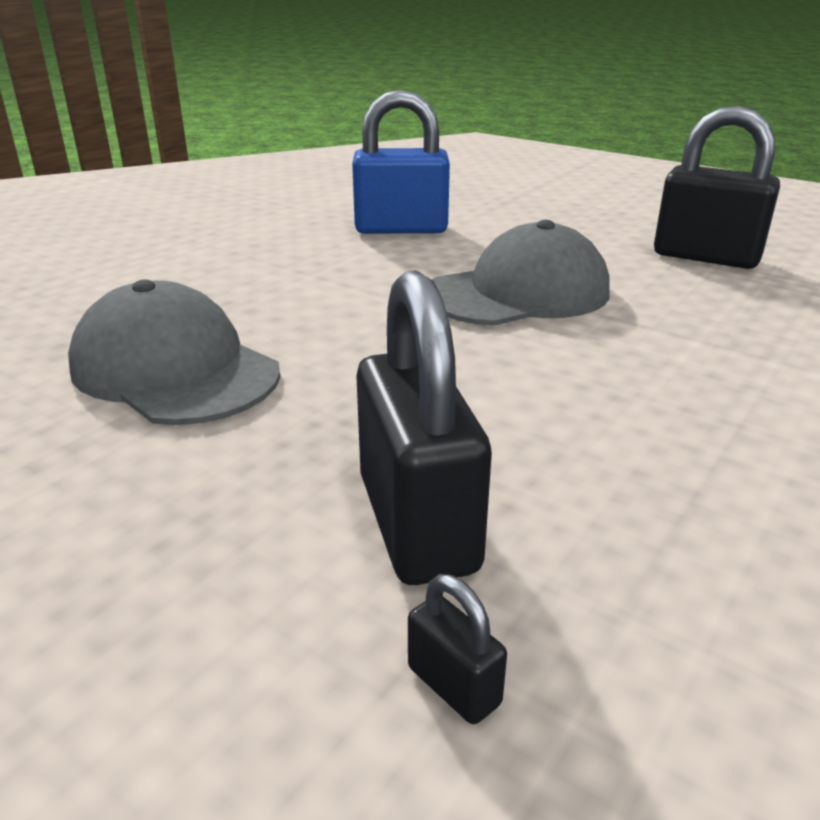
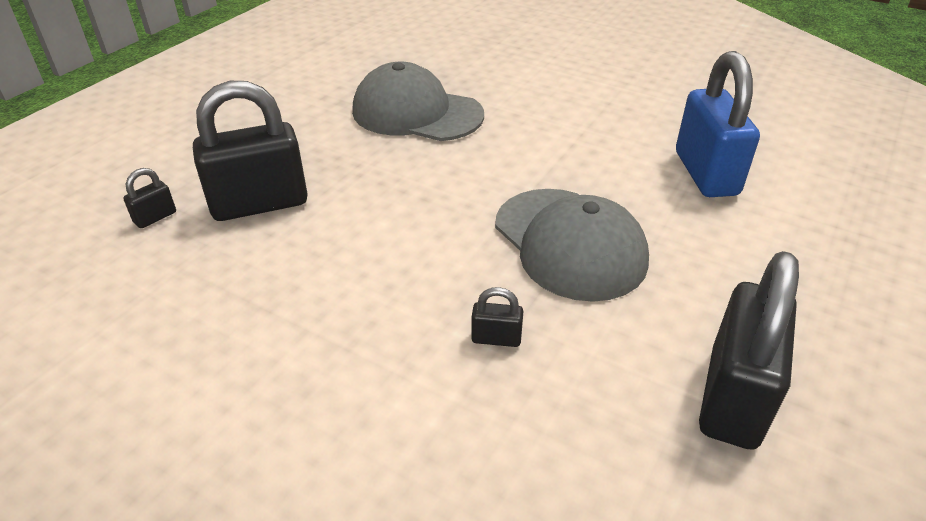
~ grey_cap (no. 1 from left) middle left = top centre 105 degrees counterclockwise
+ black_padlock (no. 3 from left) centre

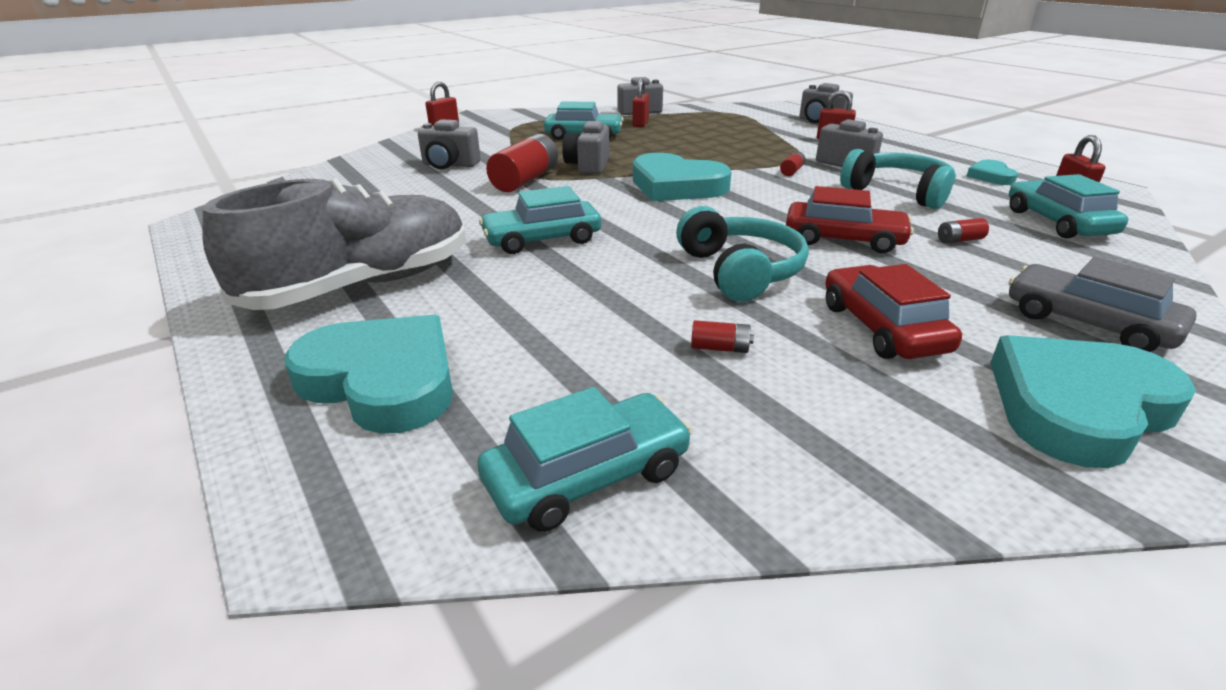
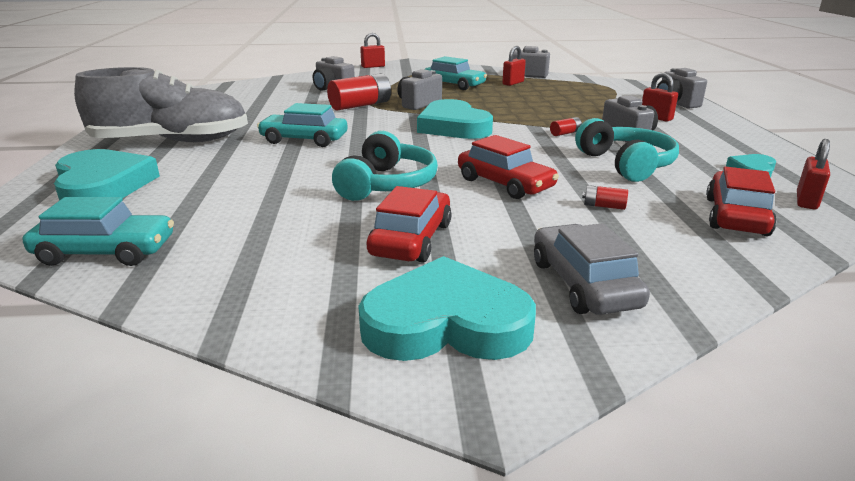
~ turquoise_car (no. 4 from left) top right to red_car (no. 3 from left) middle right
- red_battery (no. 2 from left) centre

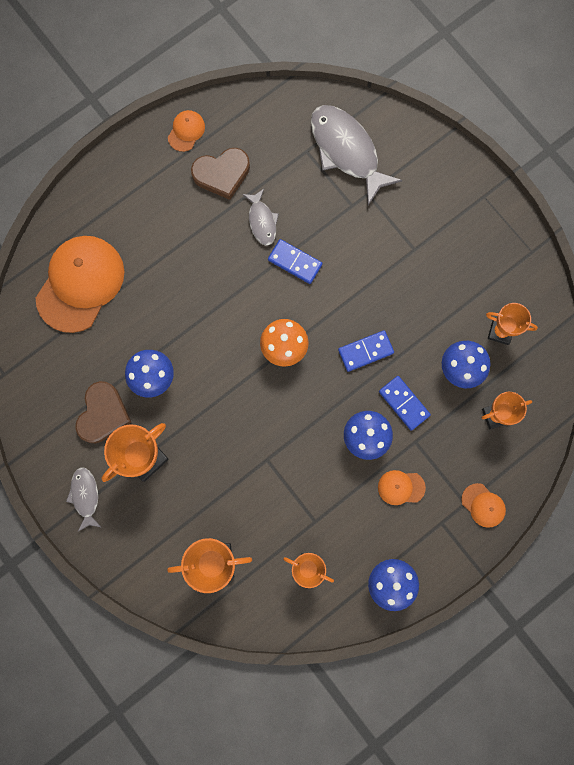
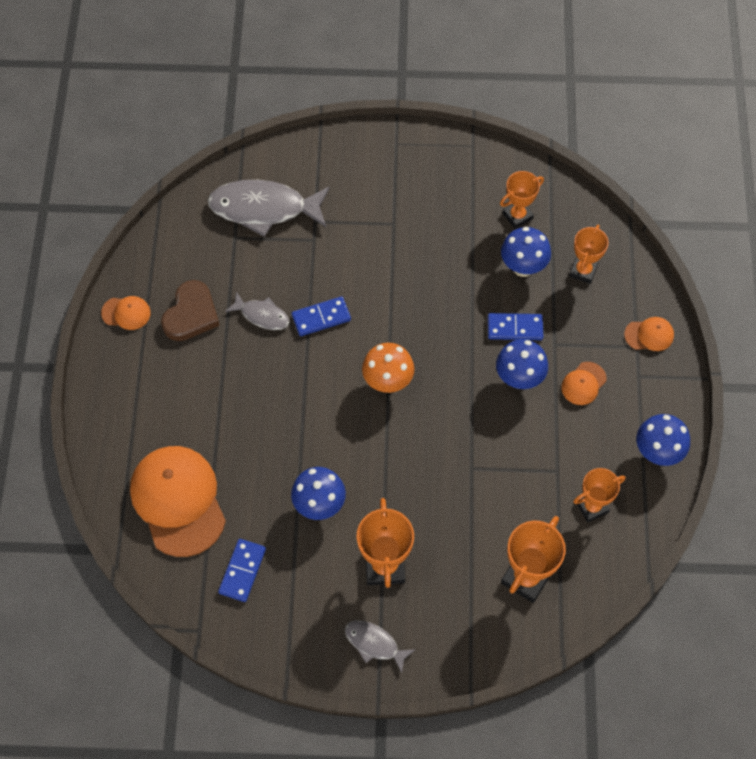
~ orange_cap (no. 2 from left in the first image) top left = middle left 120 degrees clockwise
~ blue_domino (no. 2 from left in the first image) centre to blue_domino (no. 1 from left) bottom left
- brown_heart (no. 1 from left) middle left

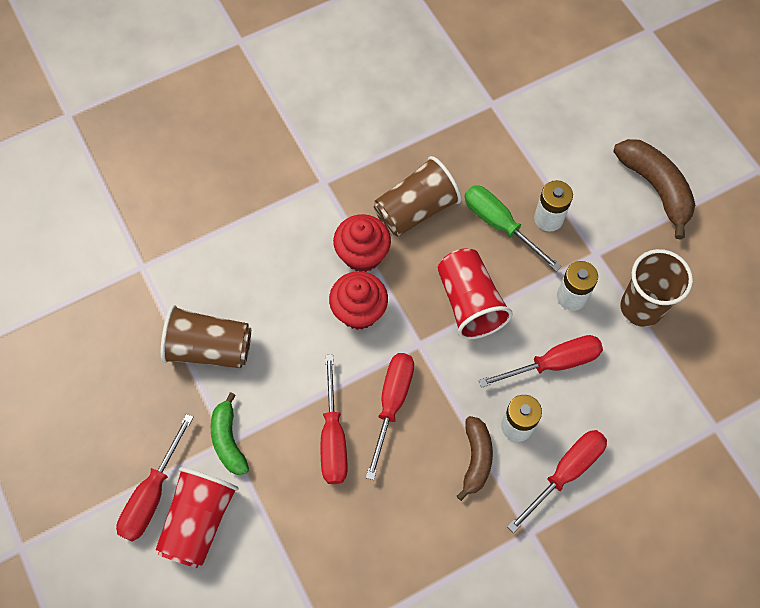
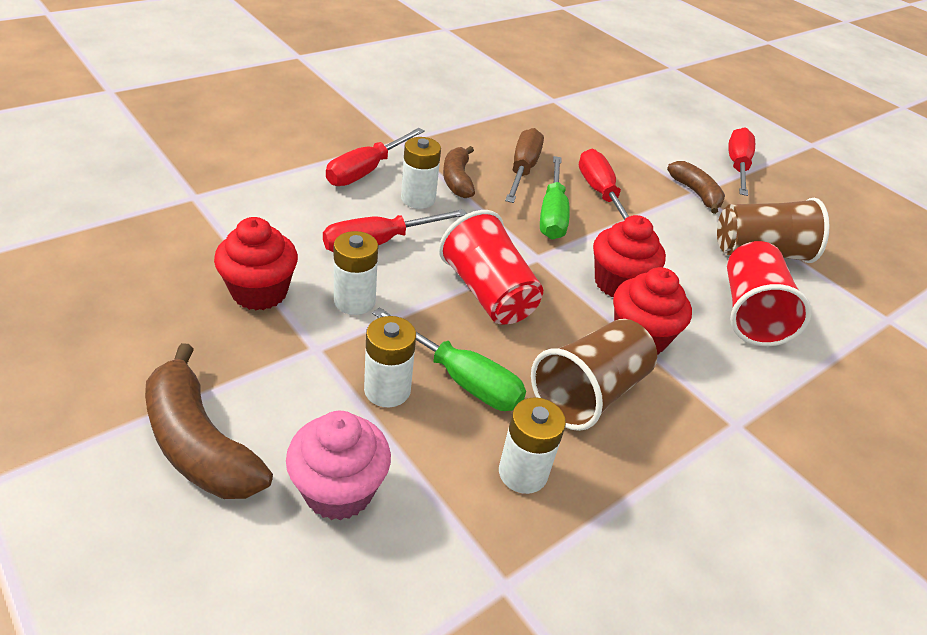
~ brown_cup (no. 3 from left) middle right to red_cupcake (no. 1 from left) middle left
~ red_screwdriver (no. 3 from left) bottom centre to green_screwdriver (no. 2 from left) top centre
~ green_banana bottom left to brown_banana (no. 3 from left) top right
~ red_cup (no. 1 from left in the first image) bottom left to red_cup (no. 2 from left) middle right
+ brown_screwdriver top centre
+ white_battery (no. 4 from left) bottom centre
+ pink_cupcake bottom centre

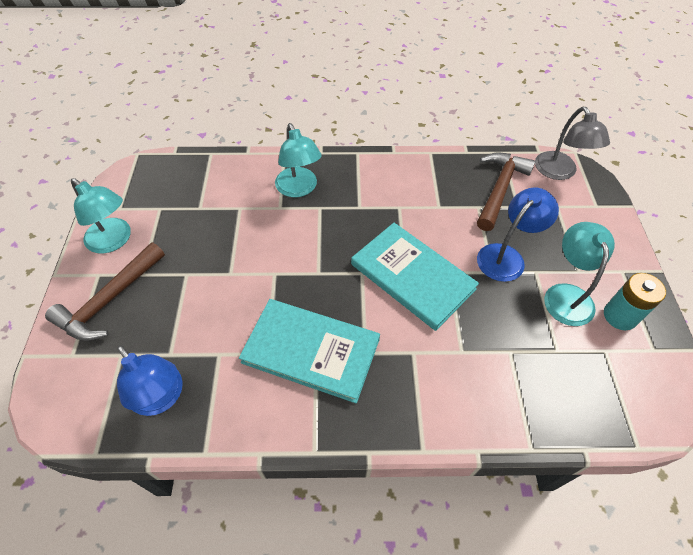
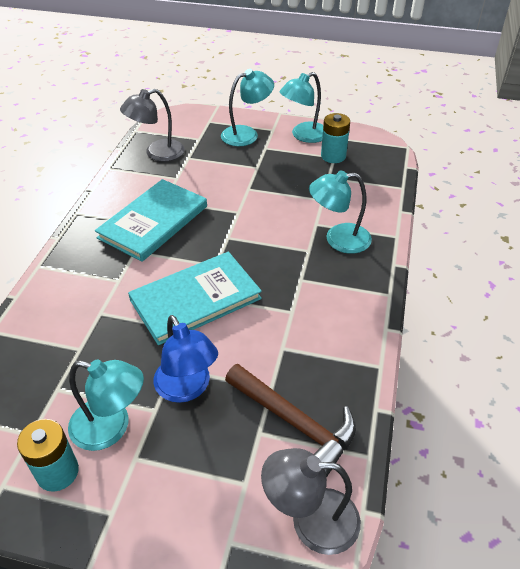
~ brown_hammer (no. 1 from left) middle left to turquoise_lamp (no. 2 from left) top centre
~ blue_lamp (no. 1 from left) bottom left to grey_lamp (no. 1 from left) top left
+ turquoise_battery (no. 2 from left) top centre

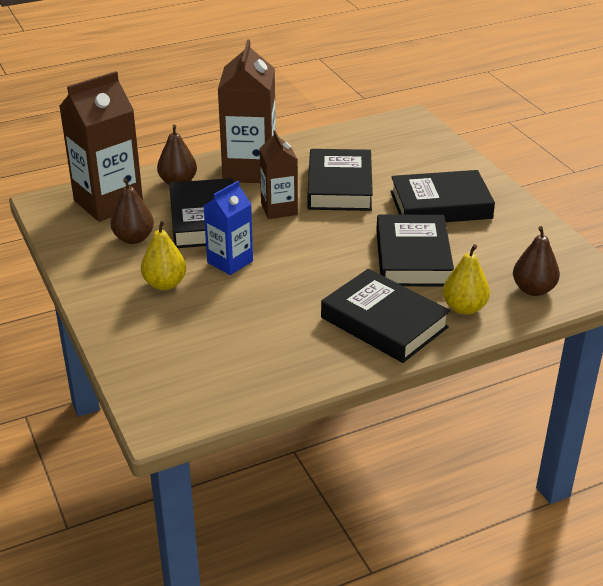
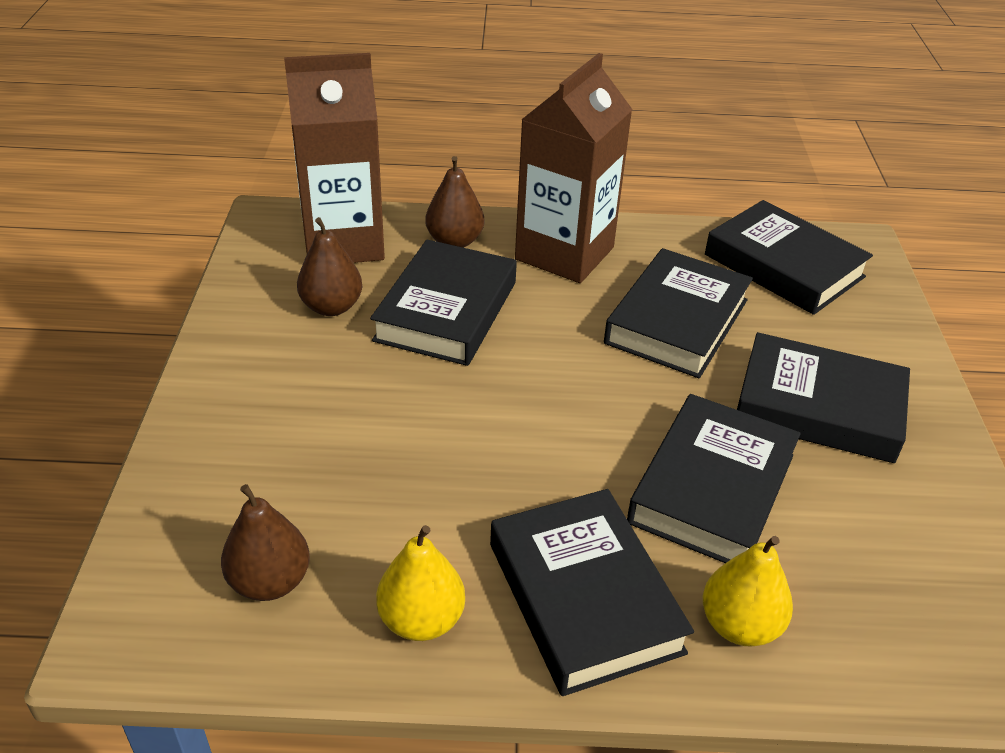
- brown_carton (no. 3 from left) top centre
- blue_carton centre
~ yellow_pear (no. 1 from left) middle left to bottom centre
~ brown_pear (no. 3 from left in the first image) middle right to brown_pear (no. 1 from left) bottom left
+ black_book (no. 5 from left) middle right

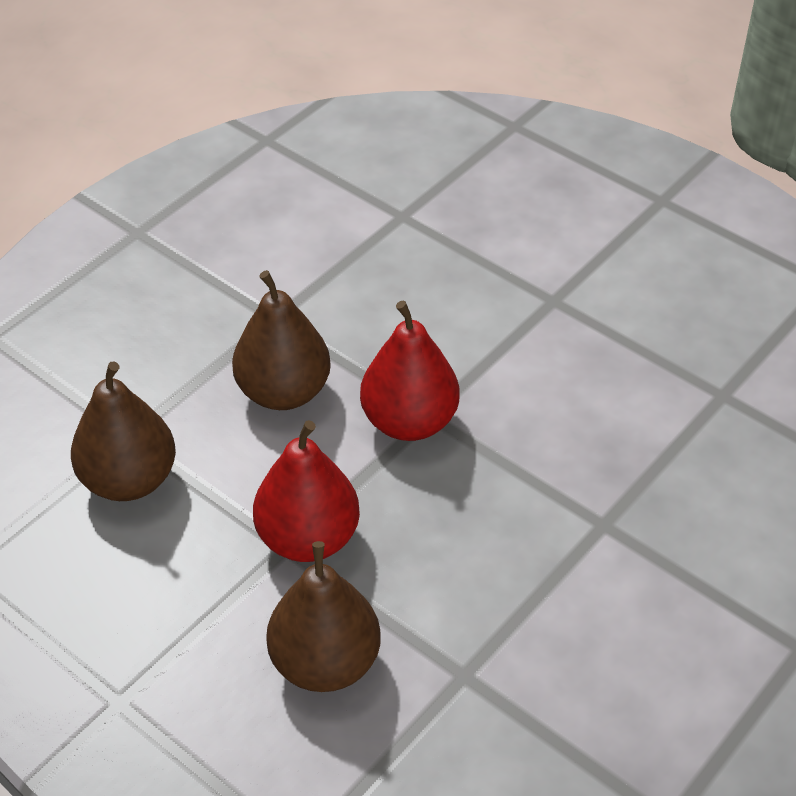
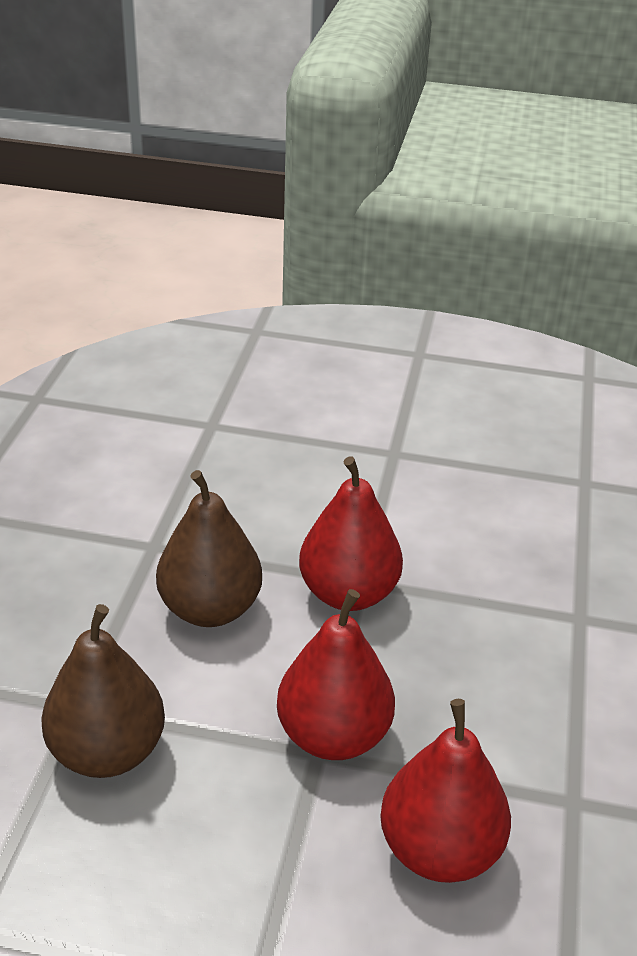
~ brown_pear (no. 3 from left) bottom centre to red_pear (no. 3 from left) bottom right

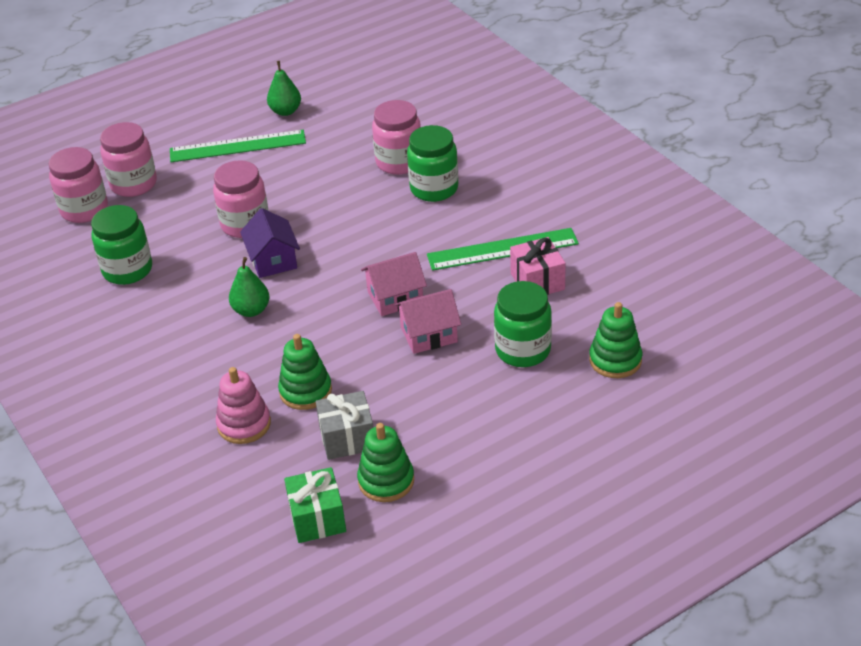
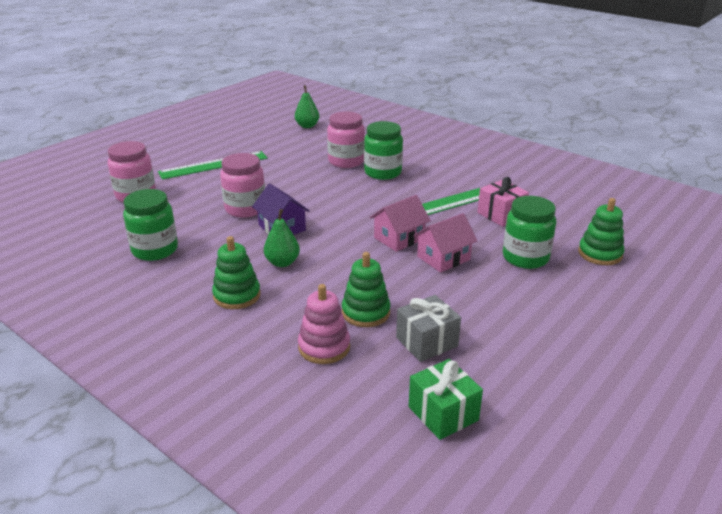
~ green_pear (no. 2 from left) top left to top centre
- pink_jar (no. 1 from left) top left
~ green_stacking_toy (no. 2 from left in the first image) bottom centre to green_stacking_toy (no. 1 from left) middle left

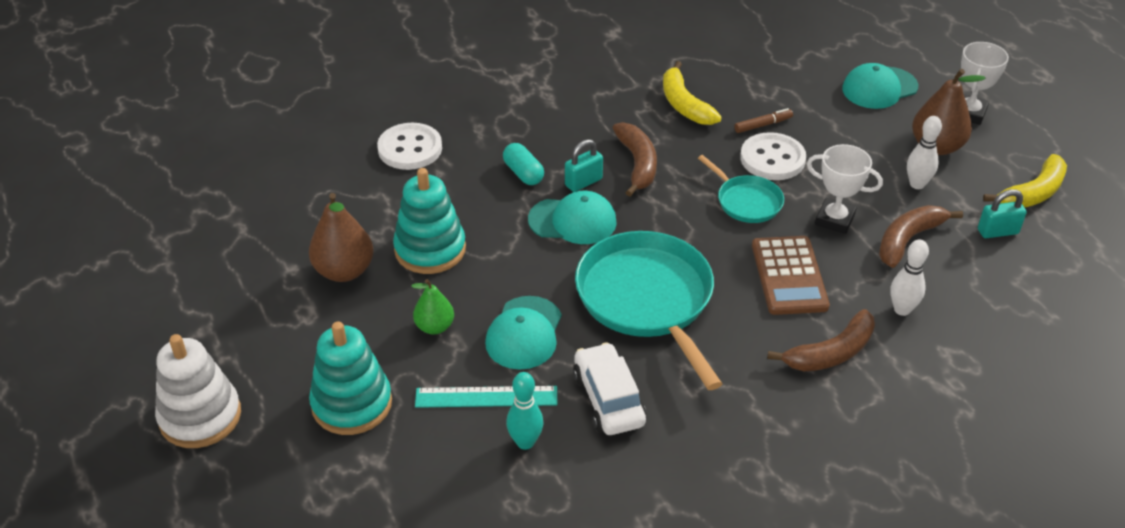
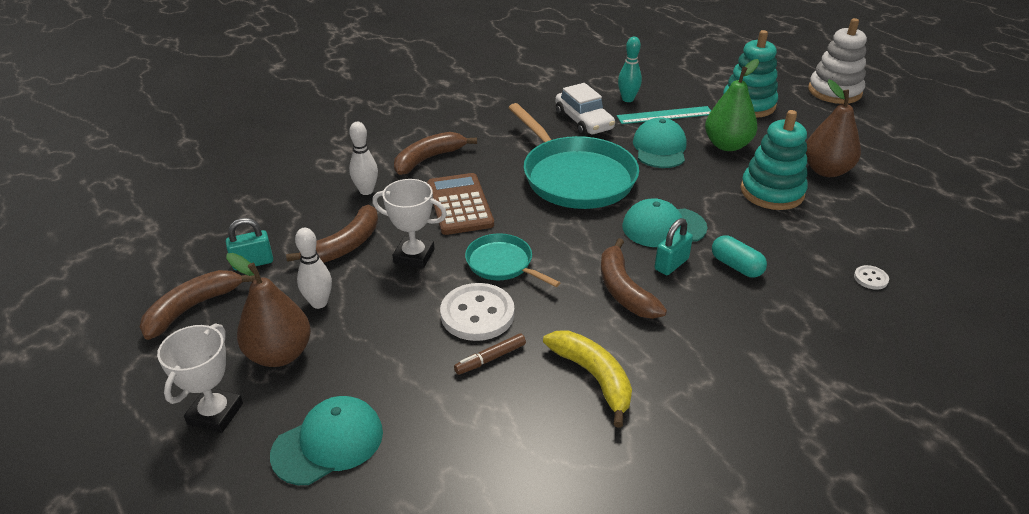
~ white_button (no. 1 from left in the first image) top centre = middle right x0.46
~ yellow_banana (no. 2 from left) middle right to brown_banana (no. 1 from left) middle left
~ green_pear centre = top right x1.62

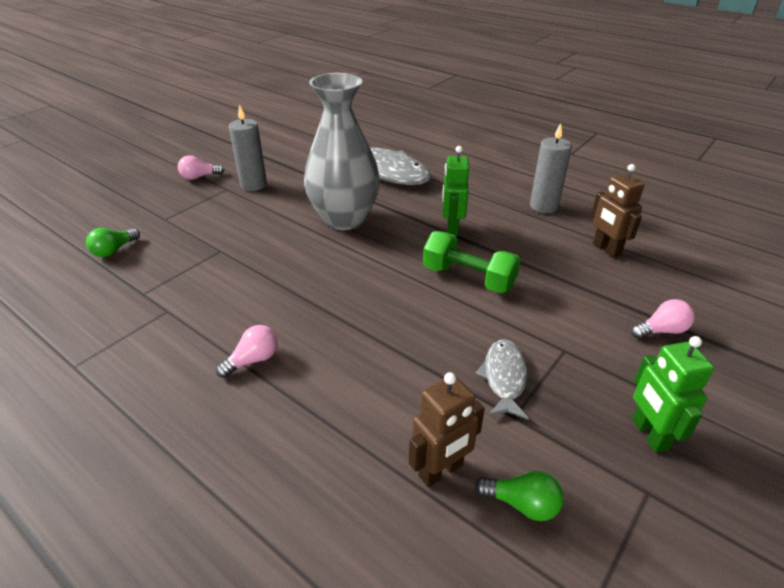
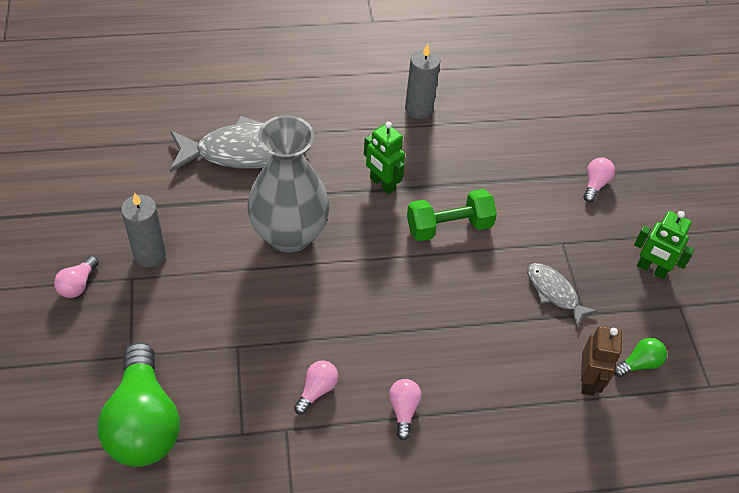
- brown_robot (no. 2 from left) middle right
~ green_light_bulb (no. 1 from left) middle left = bottom left x2.31
+ pink_light_bulb (no. 2 from left) bottom centre

